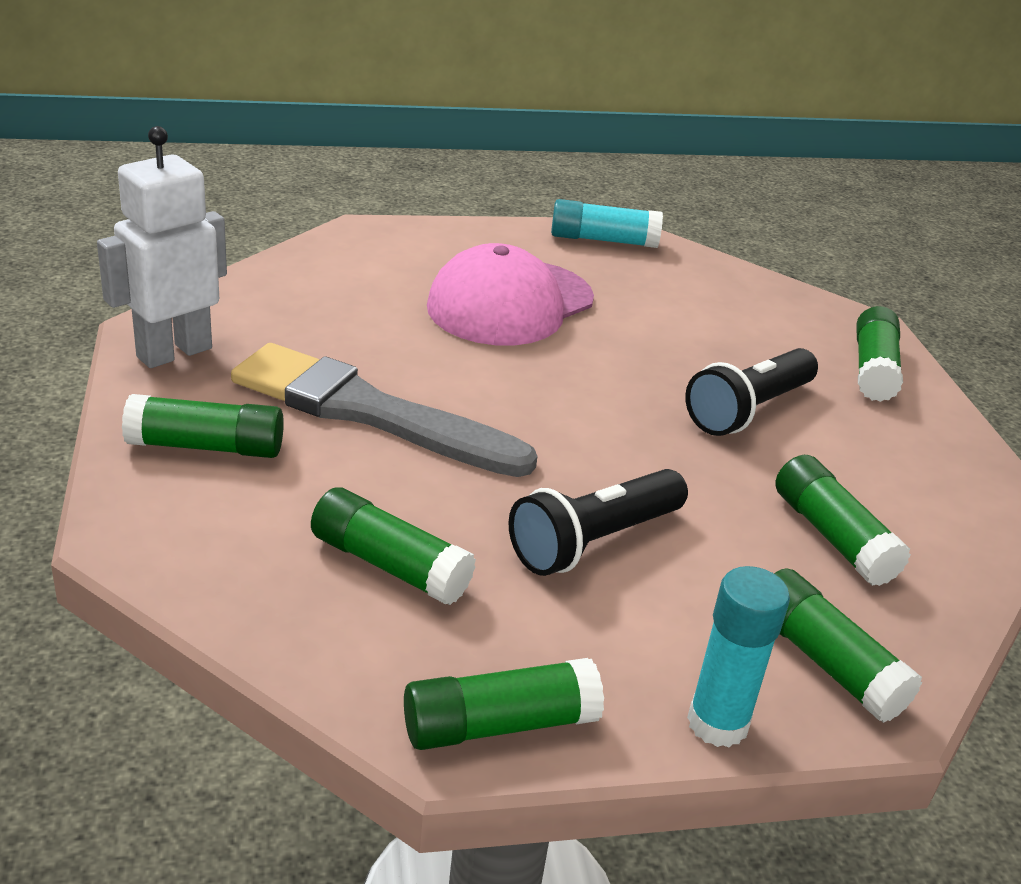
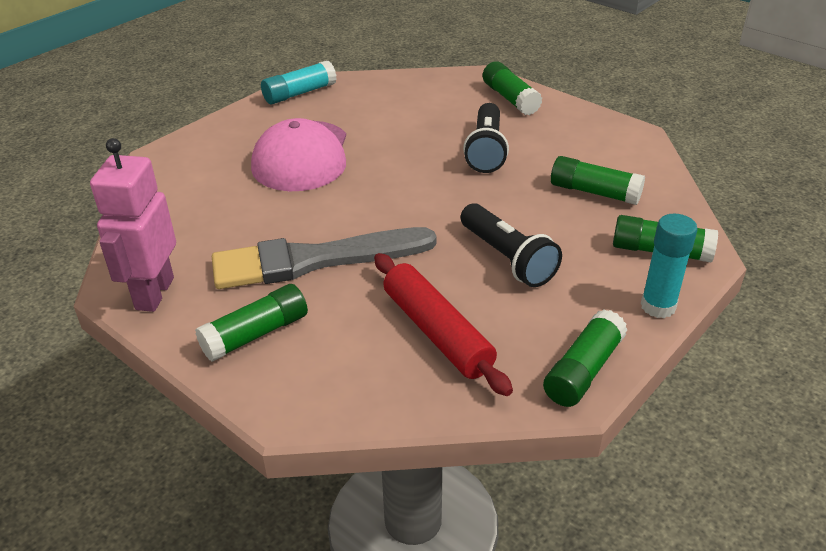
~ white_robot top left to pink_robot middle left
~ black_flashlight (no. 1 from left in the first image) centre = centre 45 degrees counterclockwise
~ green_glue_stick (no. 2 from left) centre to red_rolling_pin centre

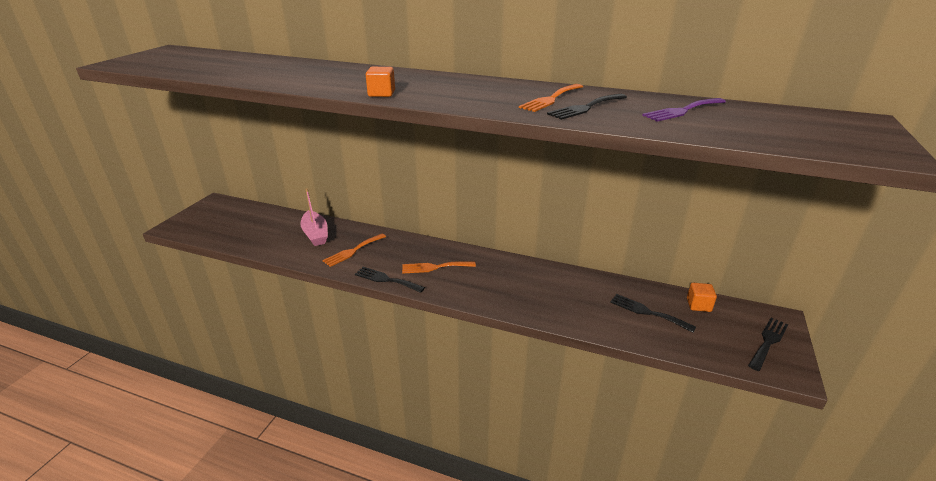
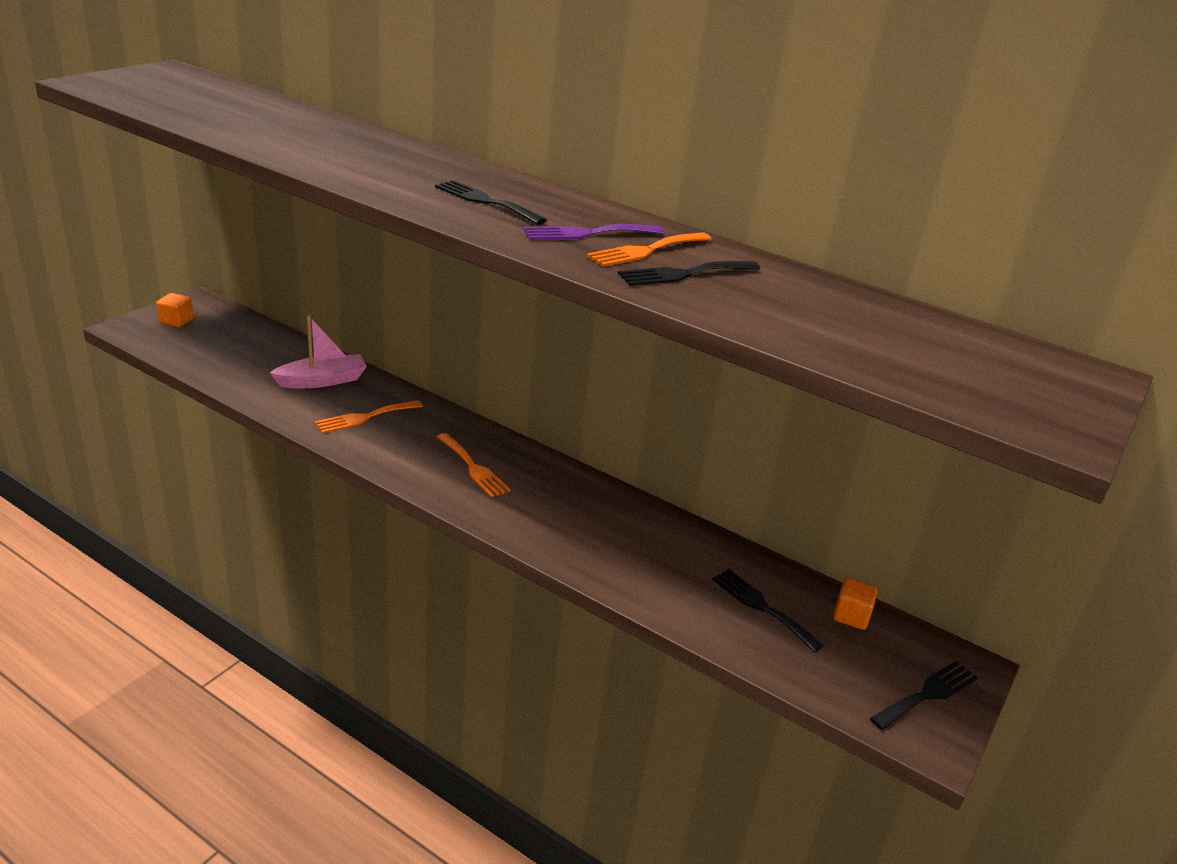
~ orange_cube (no. 1 from left) top centre to middle left
~ purple_fork top right to top centre
~ pink_boat centre = middle left 105 degrees counterclockwise
~ orange_fork (no. 2 from left) centre = centre 135 degrees counterclockwise
~ black_fork (no. 1 from left) centre to top centre

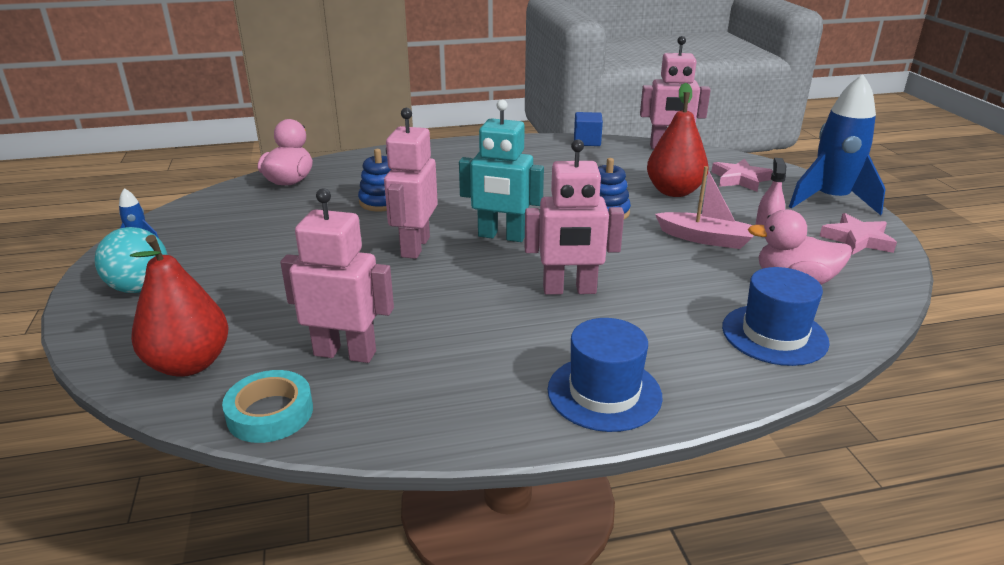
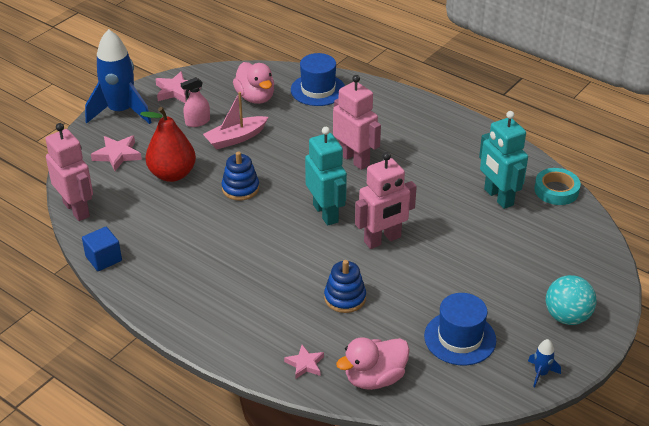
~ pink_boat middle right = top centre 105 degrees counterclockwise
~ pink_robot (no. 1 from left) centre to turquoise_robot (no. 2 from left) middle right
- red_pear (no. 1 from left) middle left
~ blue_hat (no. 1 from left in the first image) centre to blue_hat (no. 2 from left) bottom right
+ pink_star (no. 3 from left) bottom centre

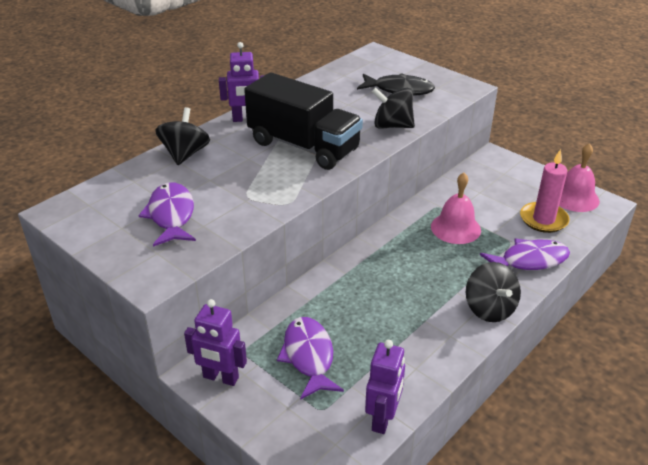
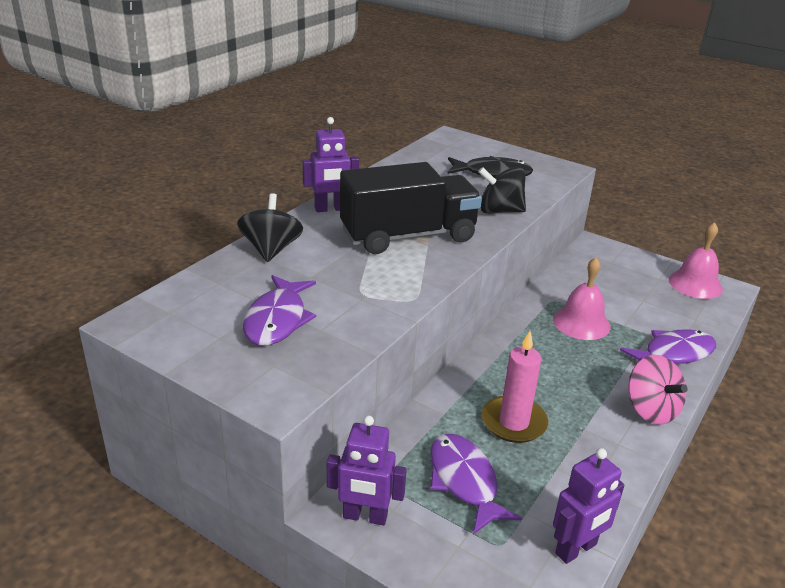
~ black_truck top centre = centre 45 degrees counterclockwise
~ pink_candle middle right to centre
~ purple_fish (no. 1 from left) middle left = centre 150 degrees counterclockwise
~ black_spinning_top (no. 3 from left) middle right to pink_spinning_top middle right
~ purple_robot (no. 3 from left) bottom centre = bottom right 45 degrees clockwise

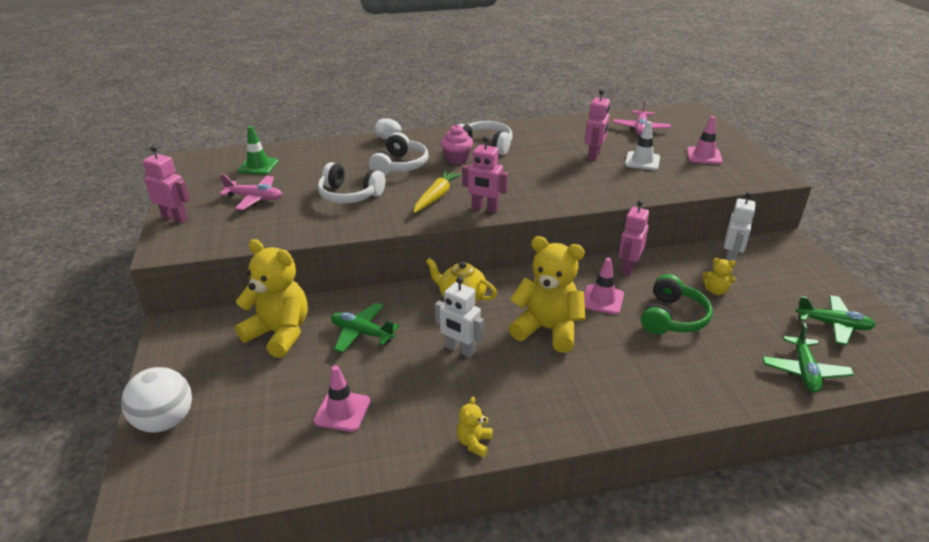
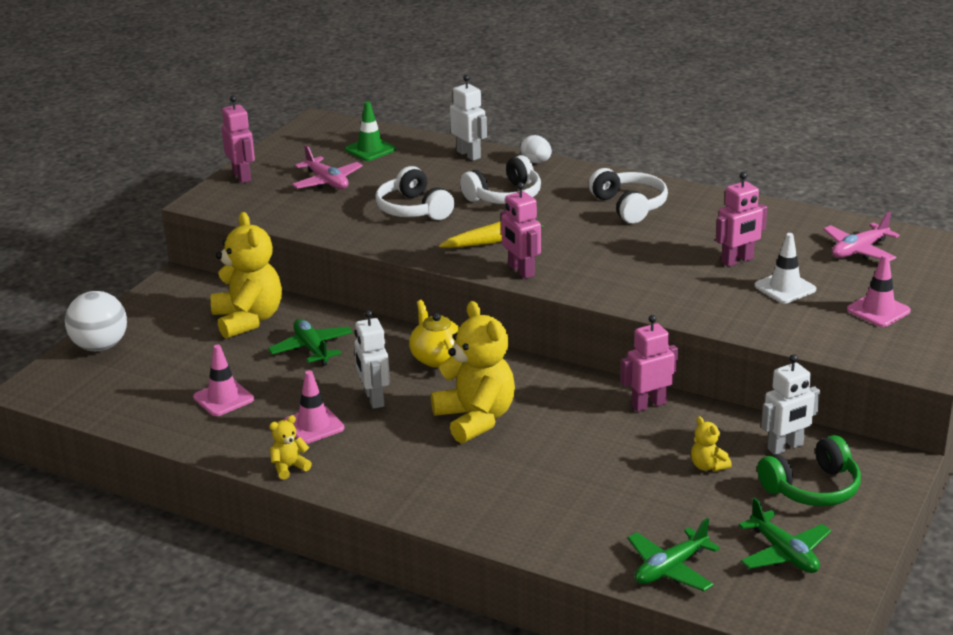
- pink_cupcake top centre
~ pink_traffic_cone (no. 2 from left) centre to middle left
~ green_headphones middle right to bottom right
+ white_robot (no. 2 from left) top centre

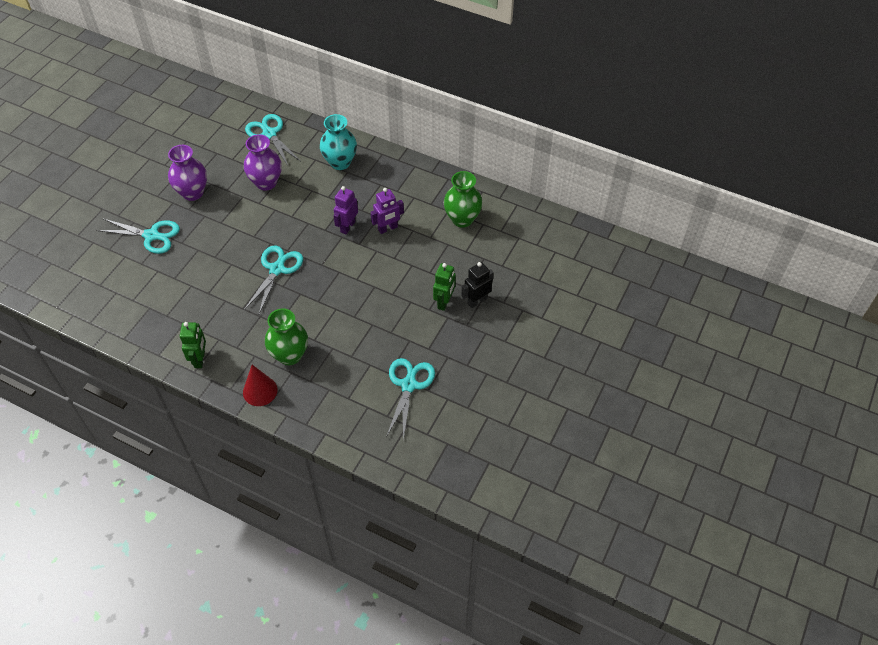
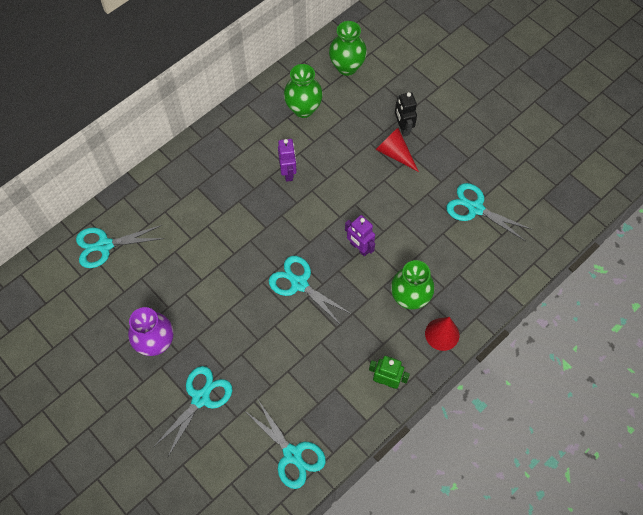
- turquoise_vase top centre
- purple_vase (no. 2 from left) top left
~ purple_robot (no. 1 from left in the first image) top centre to purple_robot (no. 2 from left) centre
~ green_robot (no. 2 from left) centre to red_cone (no. 1 from left) top centre
+ green_vase (no. 2 from left) top centre
+ turquoise_scissors (no. 3 from left) bottom centre

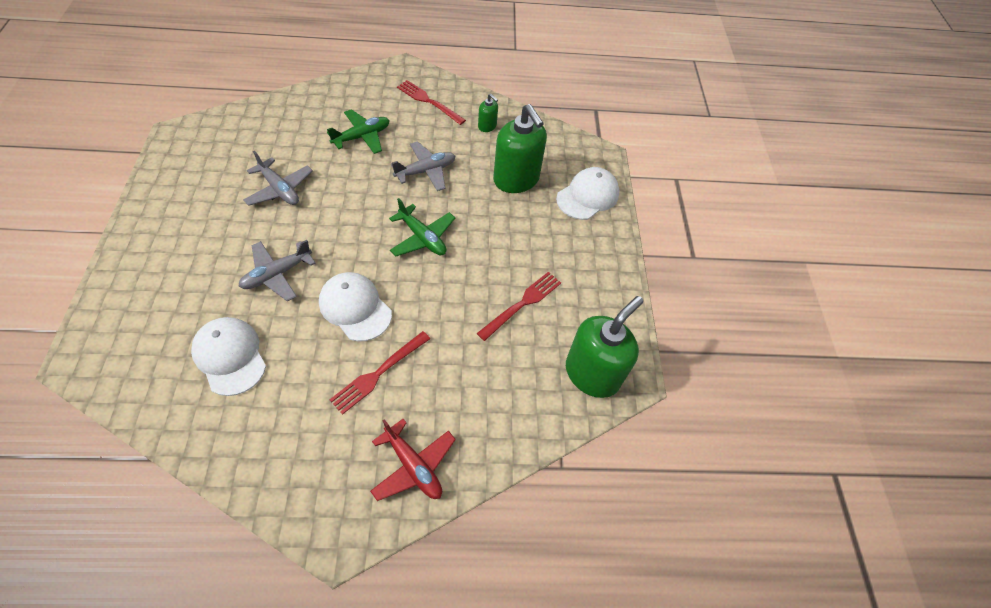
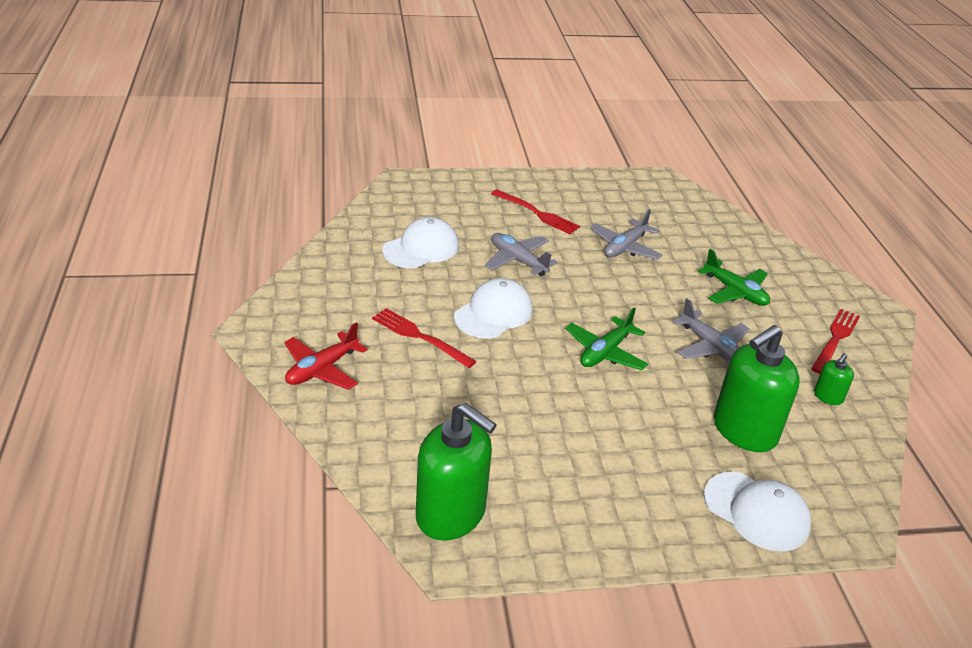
~ red_fork (no. 3 from left in the first image) centre to red_fork (no. 2 from left) top centre

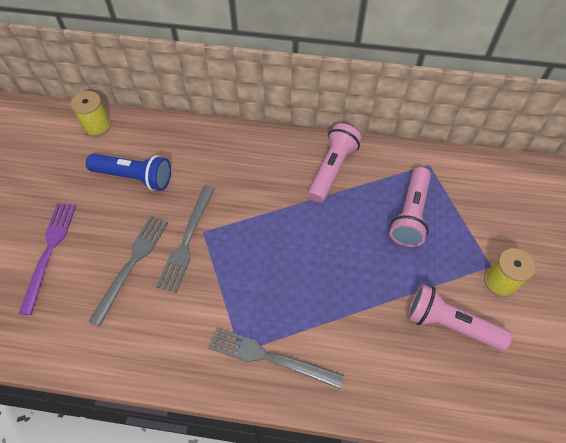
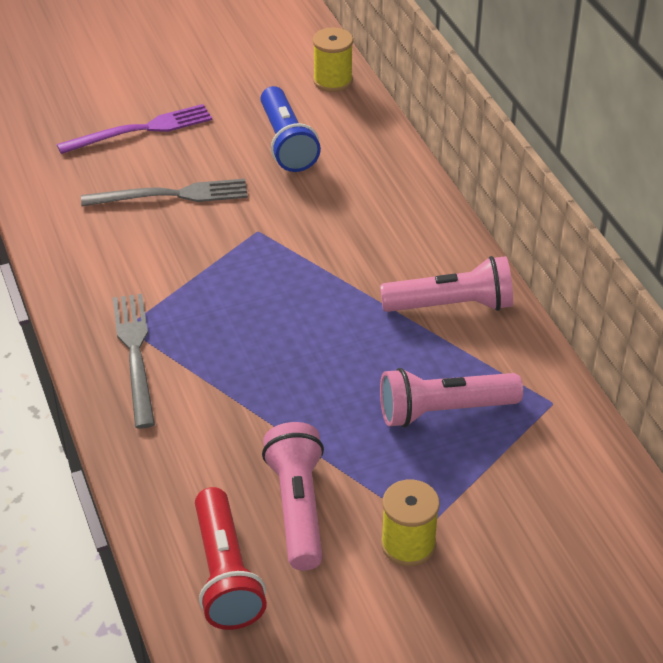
- grey_fork (no. 2 from left) middle left
+ red_flashlight bottom centre

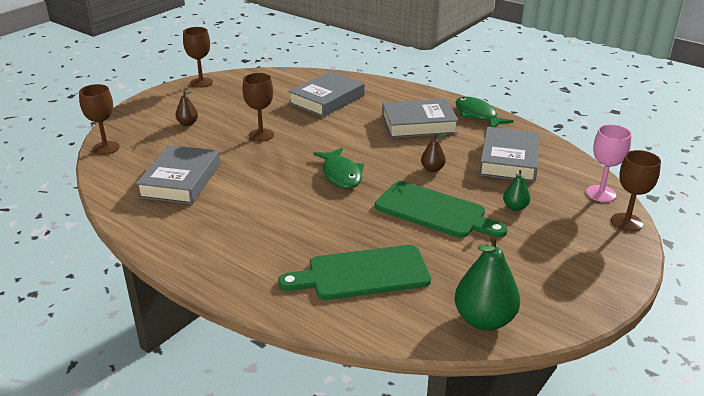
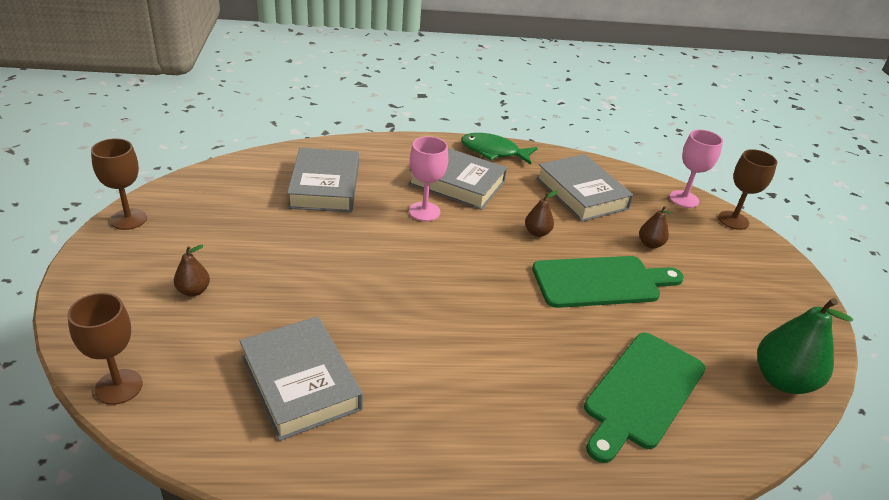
- brown_goblet (no. 3 from left) top centre
~ grey_book (no. 3 from left) top centre = centre 75 degrees clockwise
- green_fish (no. 1 from left) centre
~ green_pear (no. 2 from left) middle right to brown_pear (no. 3 from left) middle right
+ pink_goblet (no. 1 from left) centre

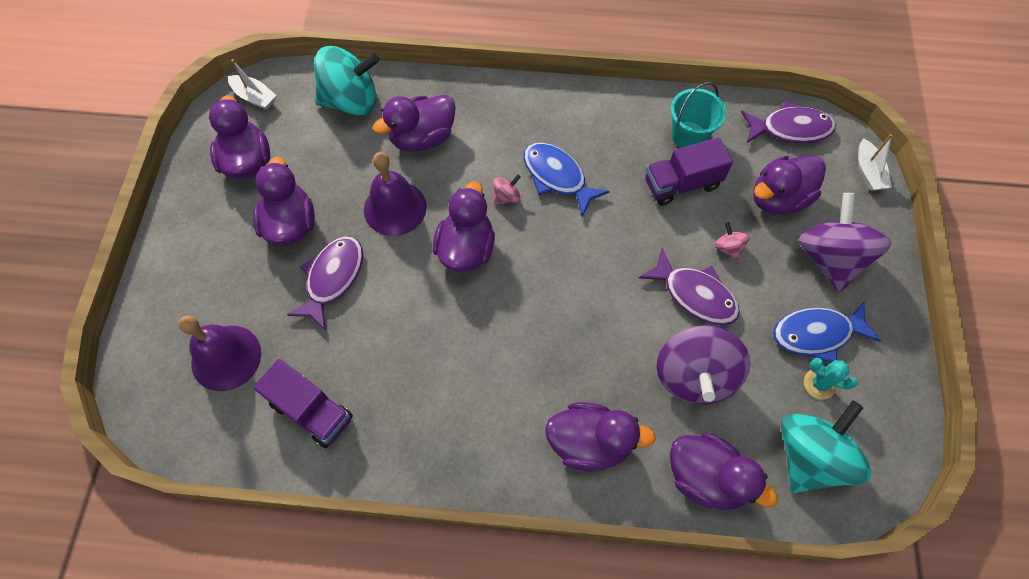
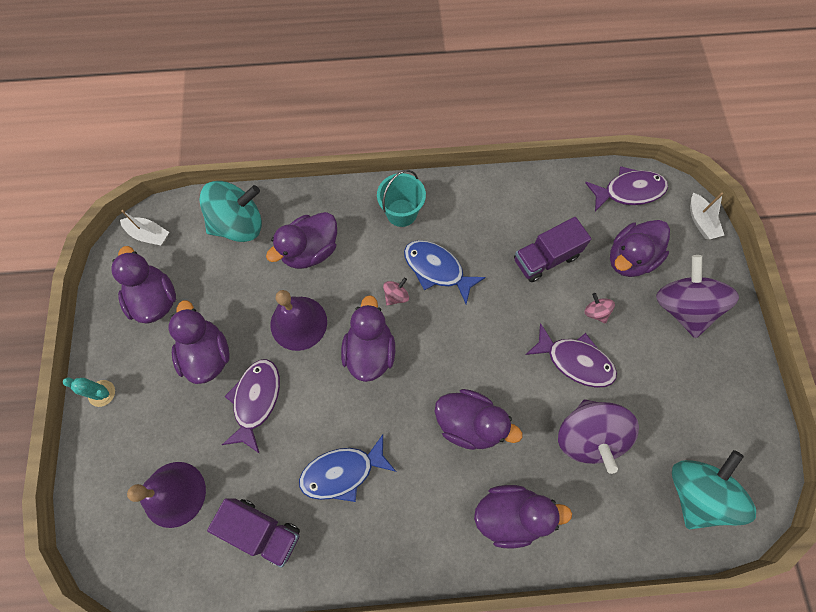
~ turquoise_bucket top right to top centre
~ blue_fish (no. 2 from left in the first image) middle right to blue_fish (no. 1 from left) bottom centre
~ turquoise_cactus middle right to middle left
~ purple_duck (no. 6 from left in the first image) bottom right to purple_duck (no. 5 from left) bottom centre

